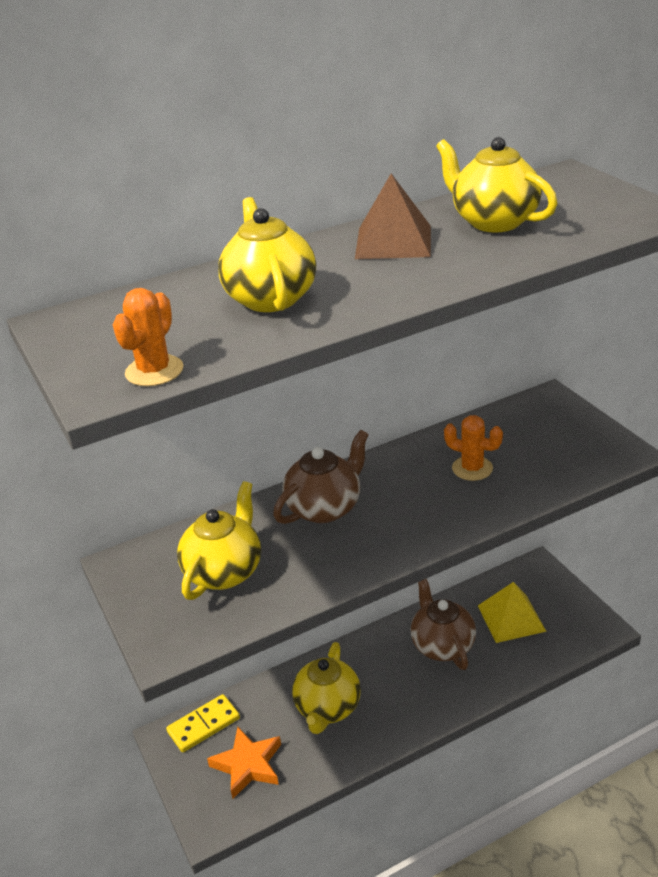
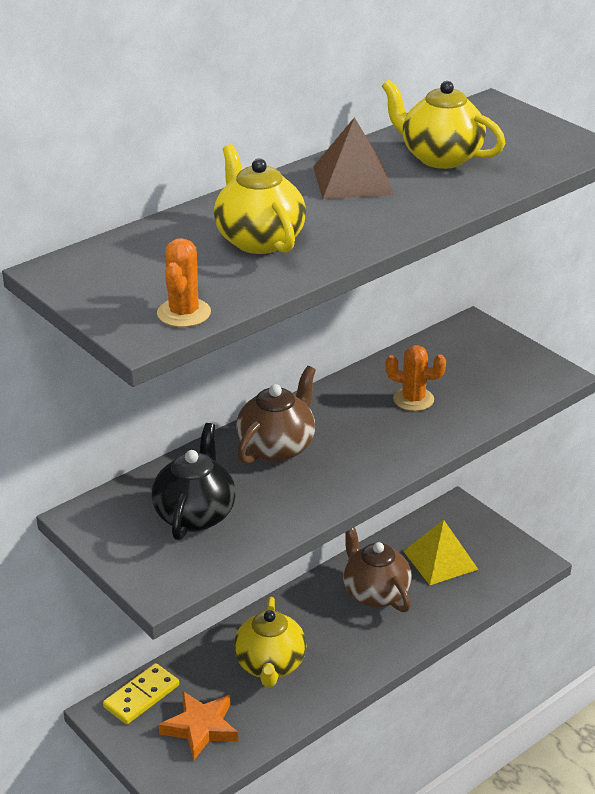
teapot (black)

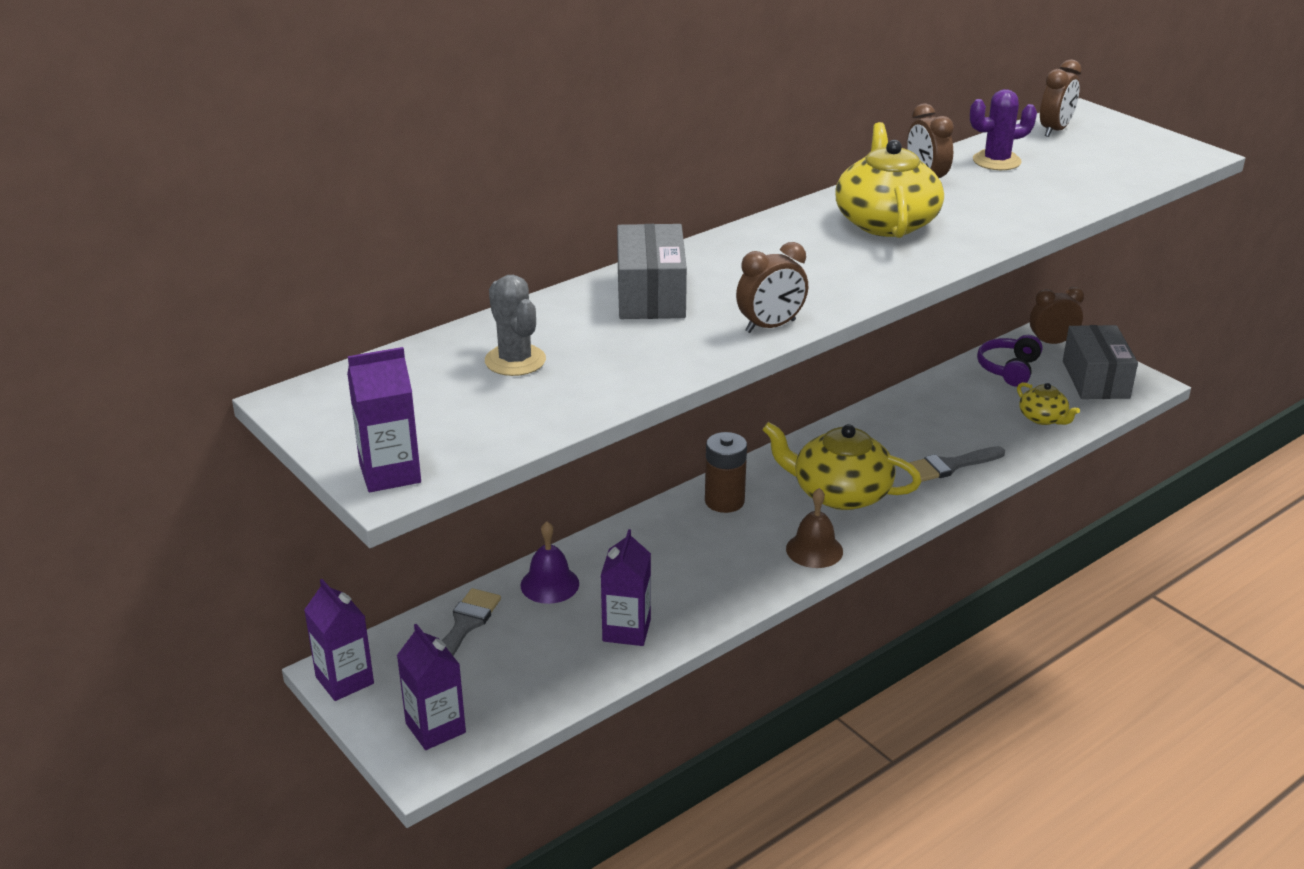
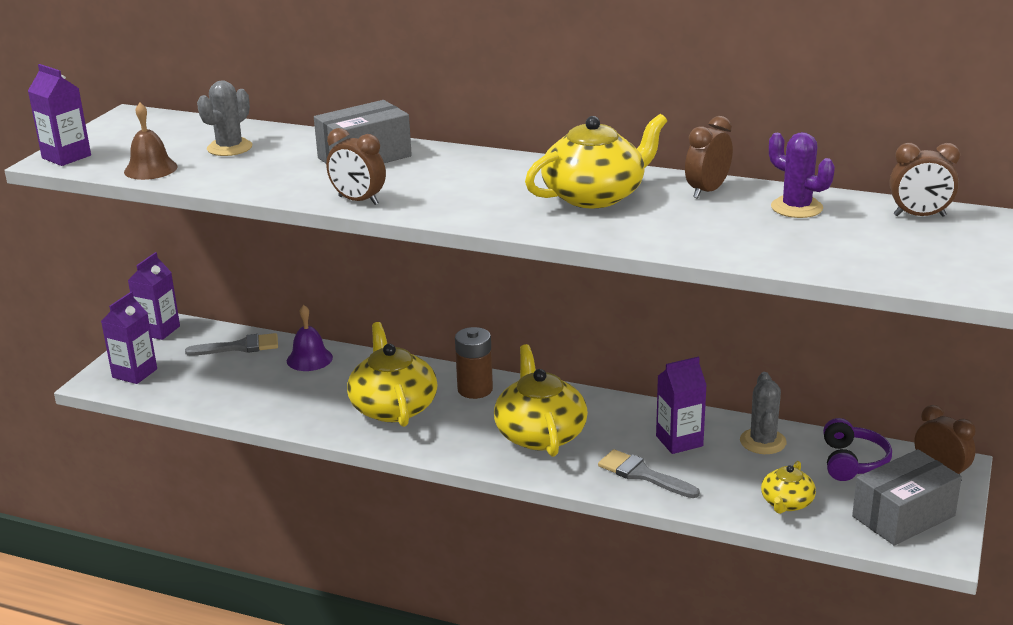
headphones (purple)
bell (brown)
carton (purple) (no. 4 from left)
teapot (yellow) (no. 1 from left)
cactus (grey) (no. 2 from left)

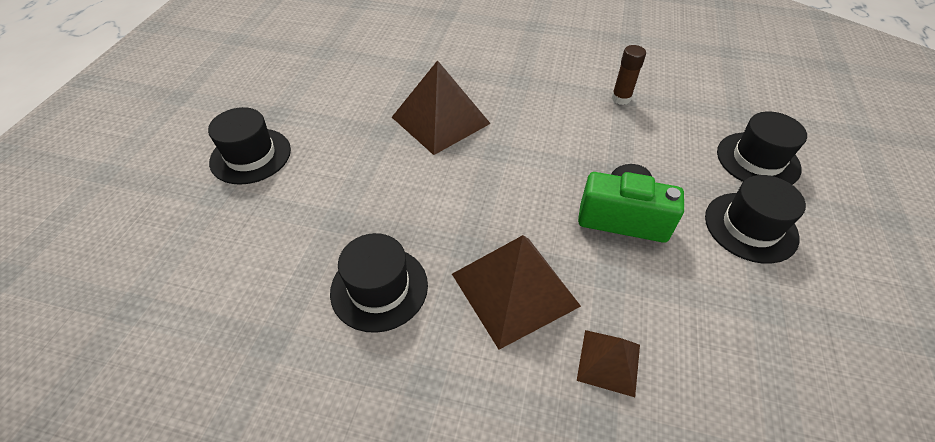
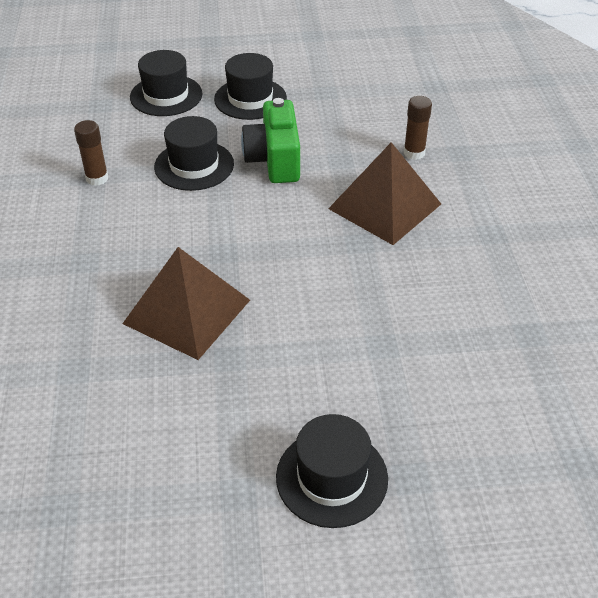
hat (black) (no. 2 from left)
glue stick (brown) (no. 2 from left)

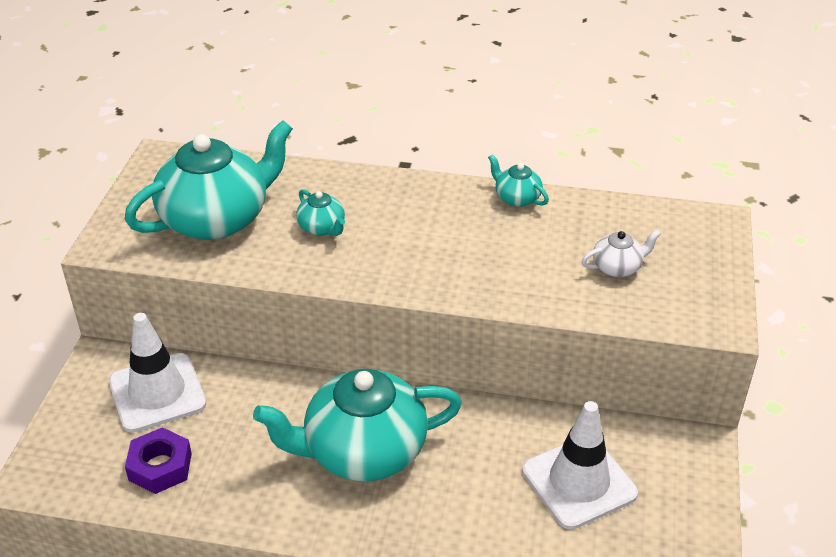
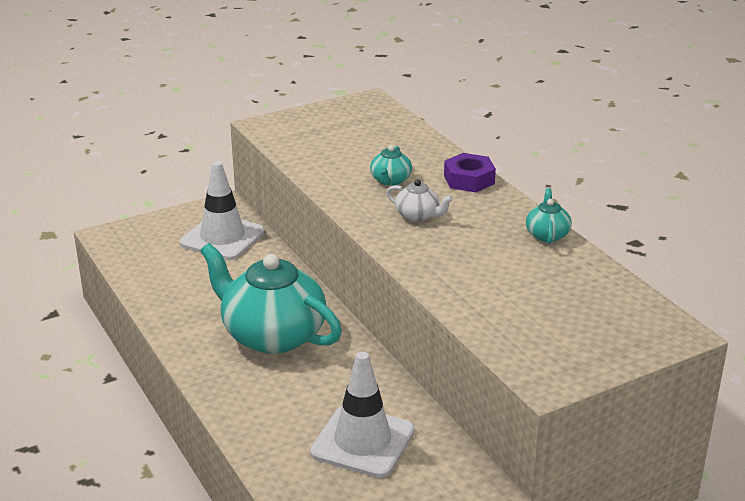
teapot (turquoise) (no. 1 from left in the first image)
teapot (white)
nut (purple)

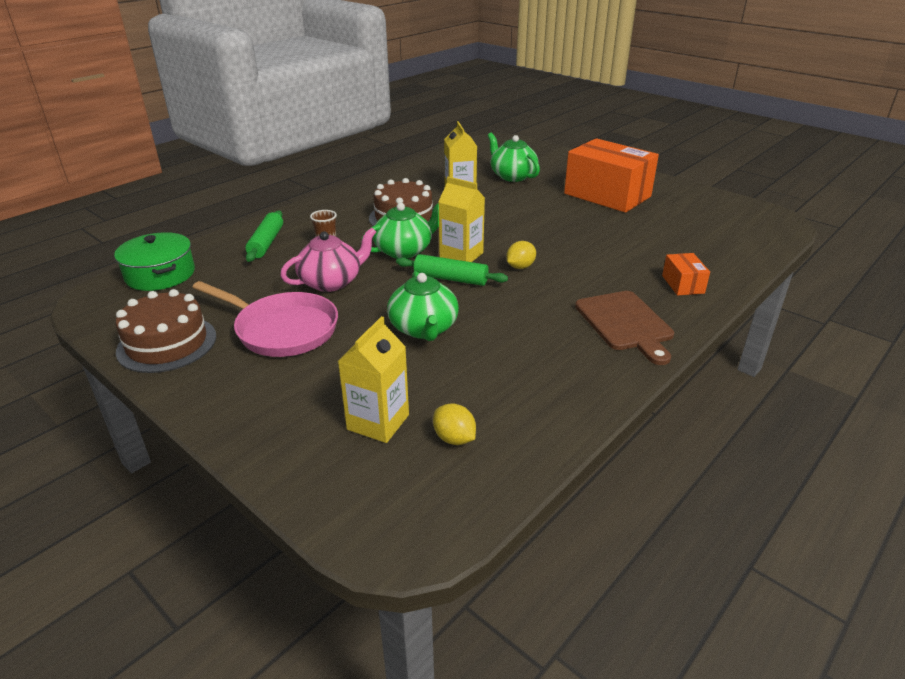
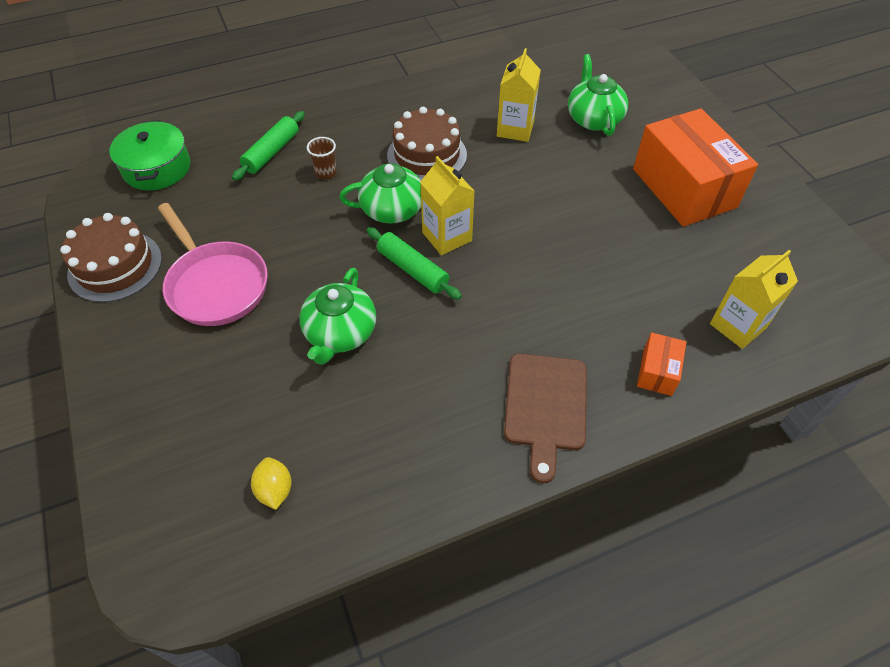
teapot (pink)
lemon (yellow) (no. 2 from left in the first image)
carton (yellow) (no. 3 from left)

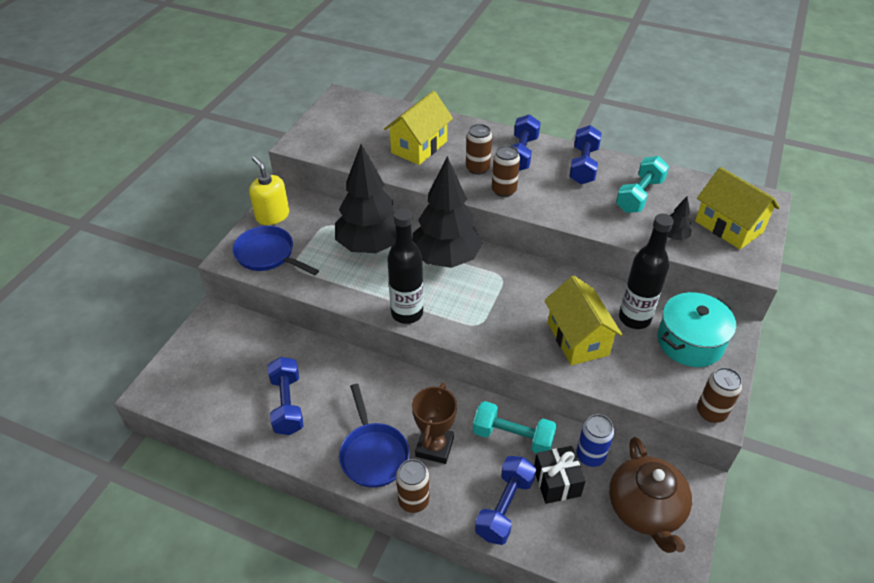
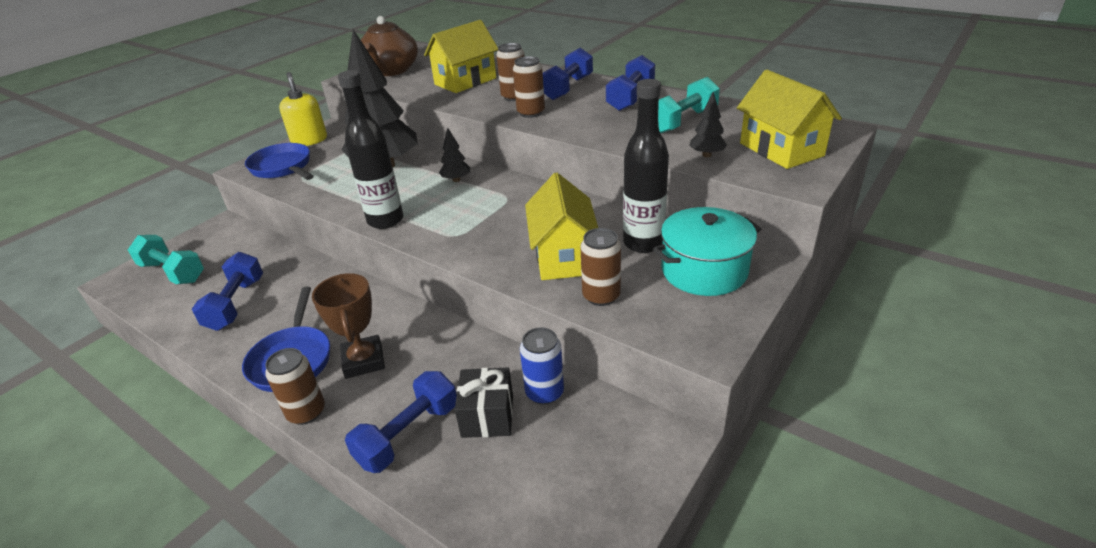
tree (black) (no. 2 from left)
can (brown) (no. 4 from left)
trophy (brown)
dumbbell (turquoise) (no. 1 from left)
teapot (brown)

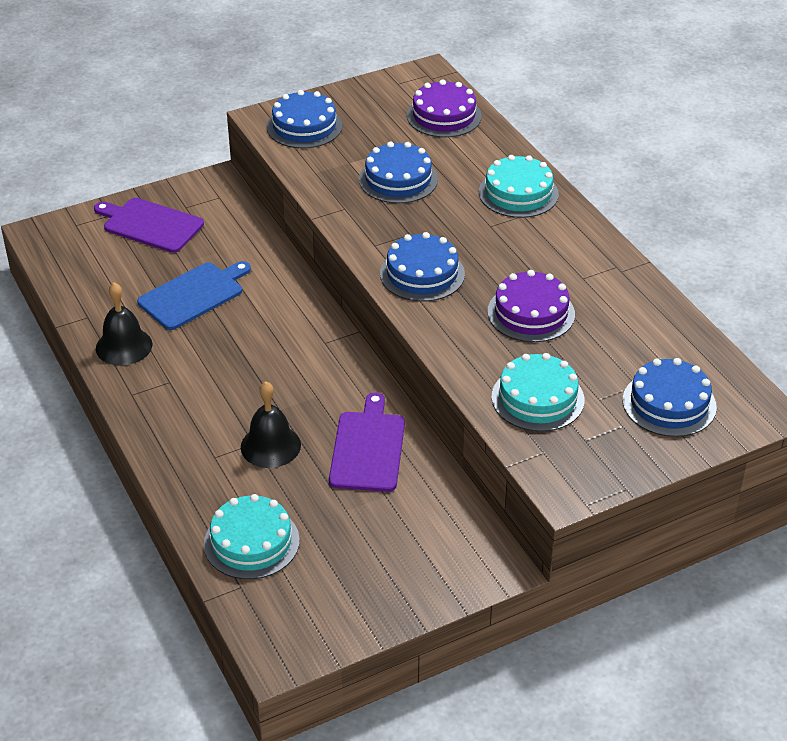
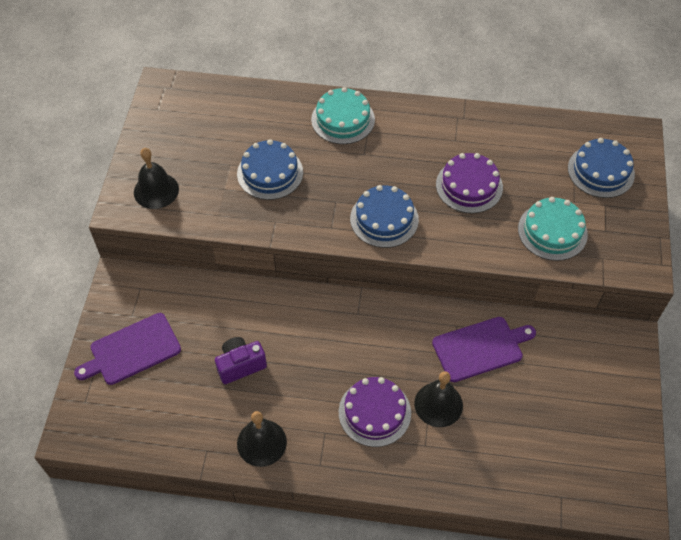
cake (purple) (no. 1 from left)
bell (black) (no. 1 from left)
camera (purple)
cutting board (purple) (no. 2 from left)
cake (turquoise) (no. 1 from left in the first image)

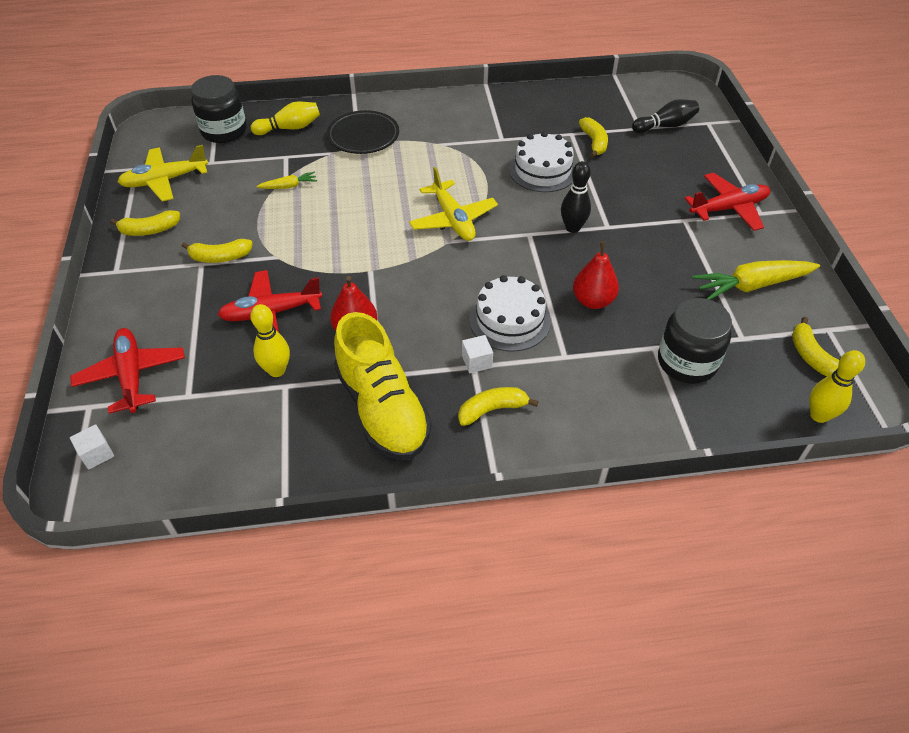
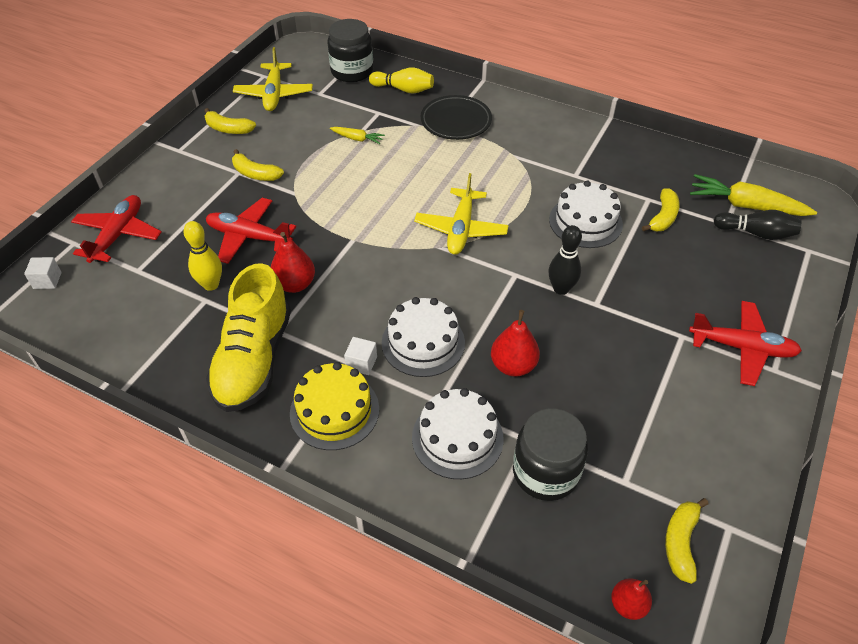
plane (yellow) (no. 1 from left)
carrot (yellow) (no. 2 from left)
pear (red) (no. 3 from left)
cake (yellow)
cake (white) (no. 2 from left)

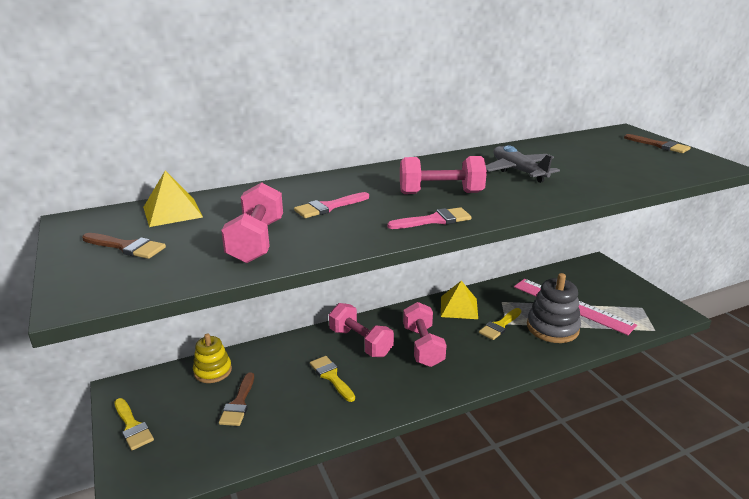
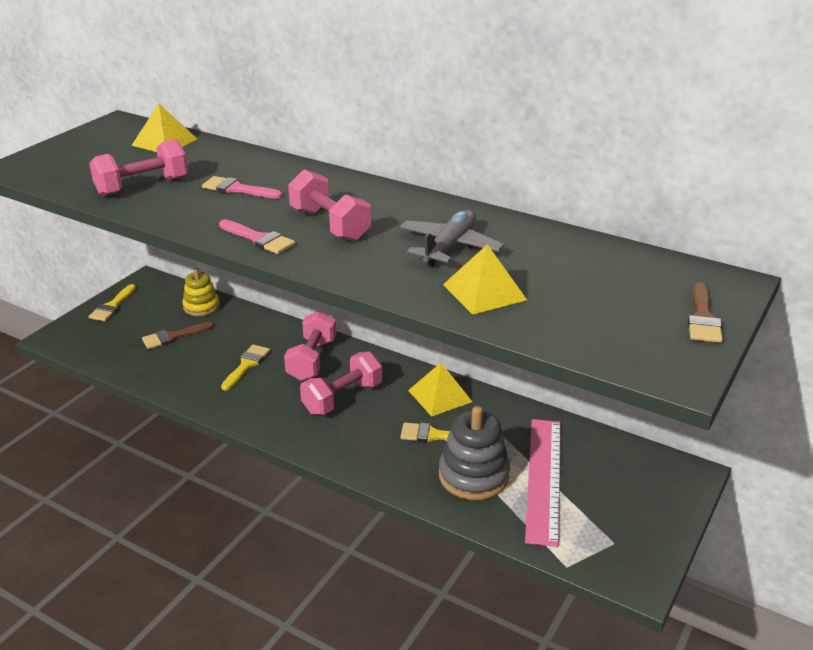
brush (brown) (no. 1 from left in the first image)
pyramid (yellow) (no. 3 from left)

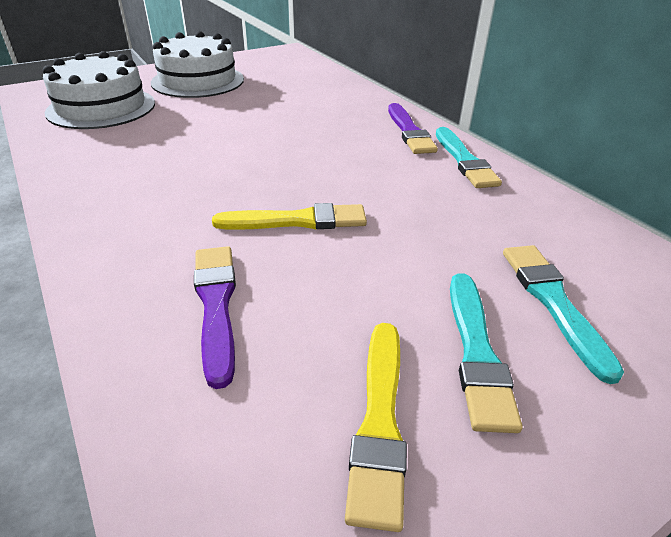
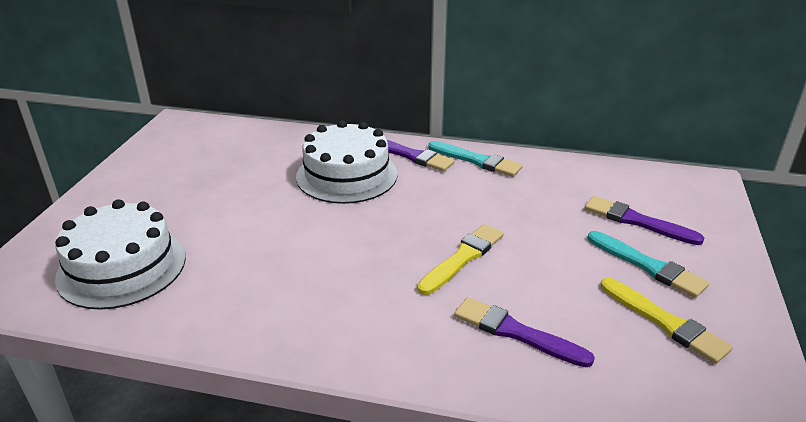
cake (white) (no. 2 from left)
brush (purple) (no. 3 from left)

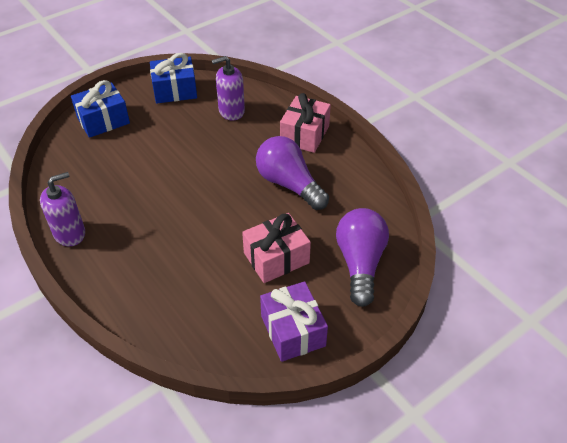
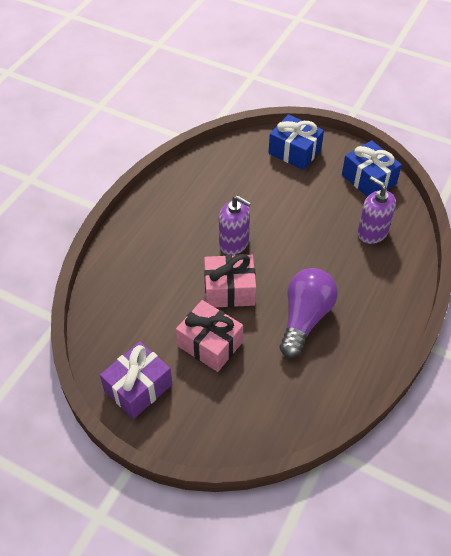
gift (pink) (no. 2 from left)
soap dispenser (purple) (no. 1 from left)
light bulb (purple) (no. 2 from left in the first image)

